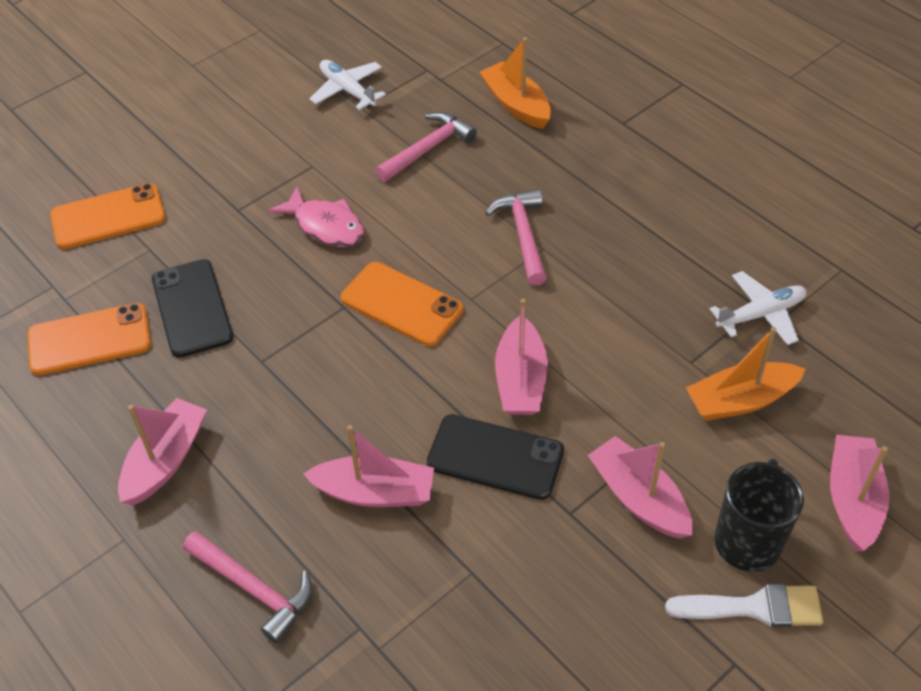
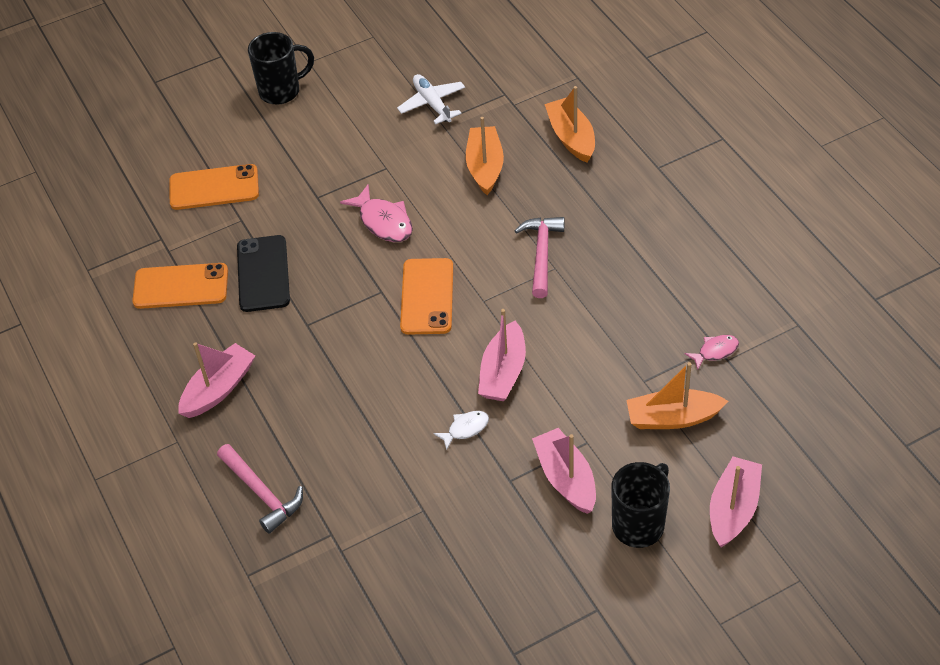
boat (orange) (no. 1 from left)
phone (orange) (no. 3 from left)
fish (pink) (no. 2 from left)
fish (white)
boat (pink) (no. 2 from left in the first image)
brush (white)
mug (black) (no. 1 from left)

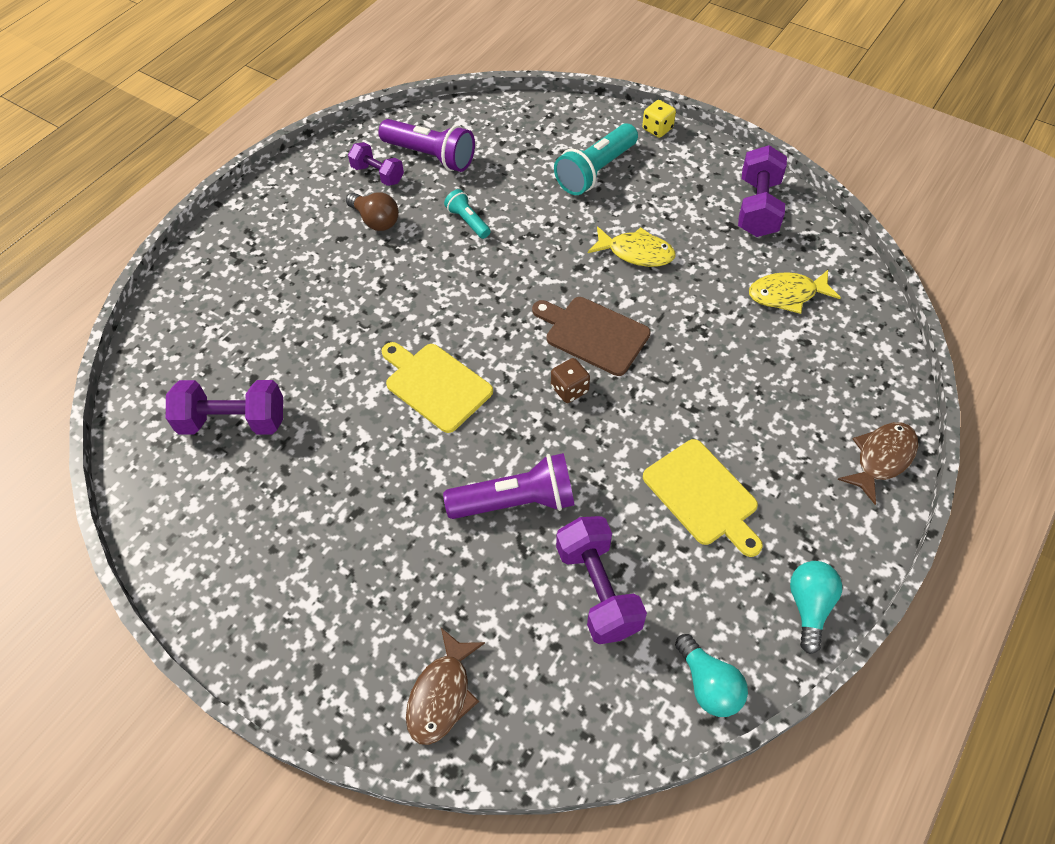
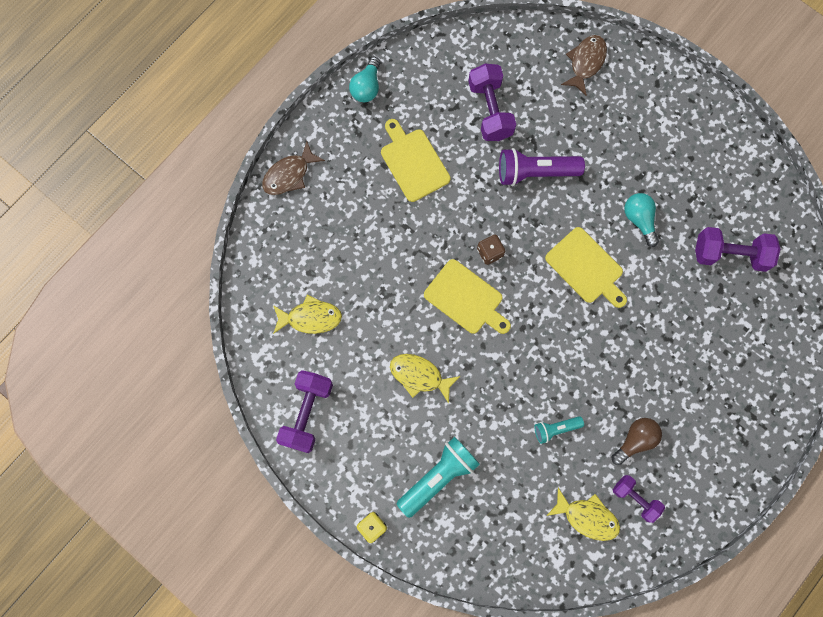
fish (yellow) (no. 3 from left)
flashlight (turquoise) (no. 2 from left)
light bulb (brown)
cutting board (yellow) (no. 2 from left)
light bulb (turquoise) (no. 2 from left)

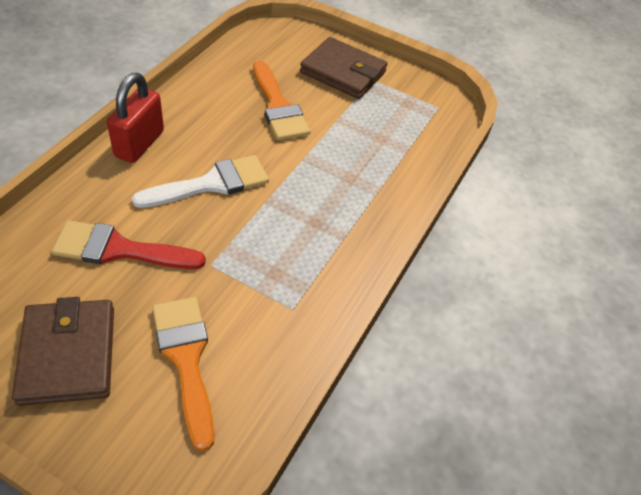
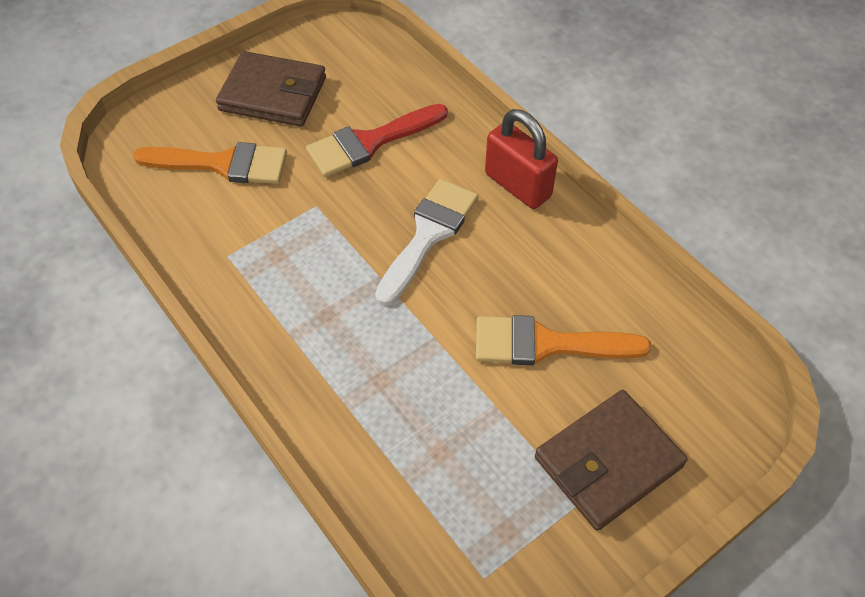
brush (white)
brush (red)

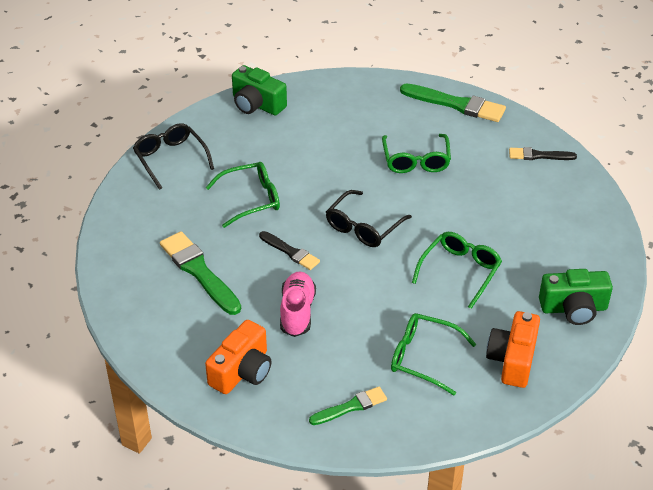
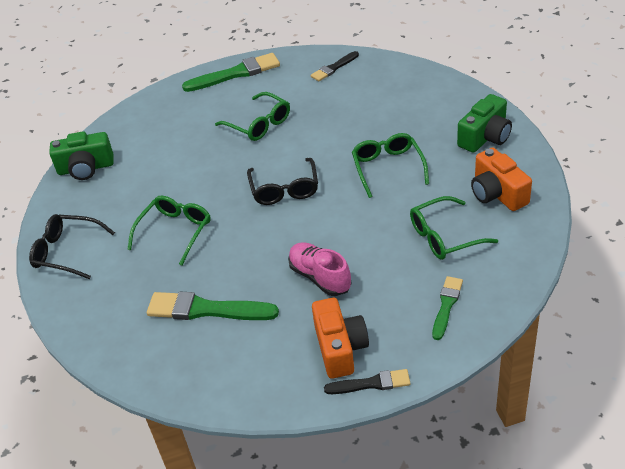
brush (black) (no. 2 from left)

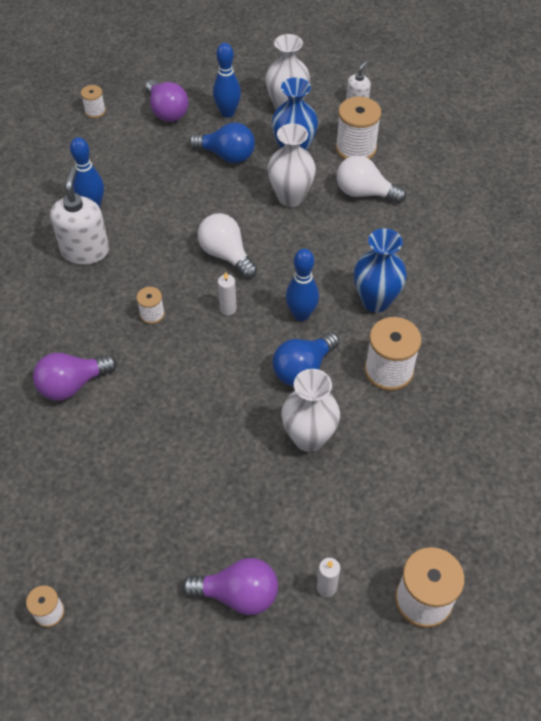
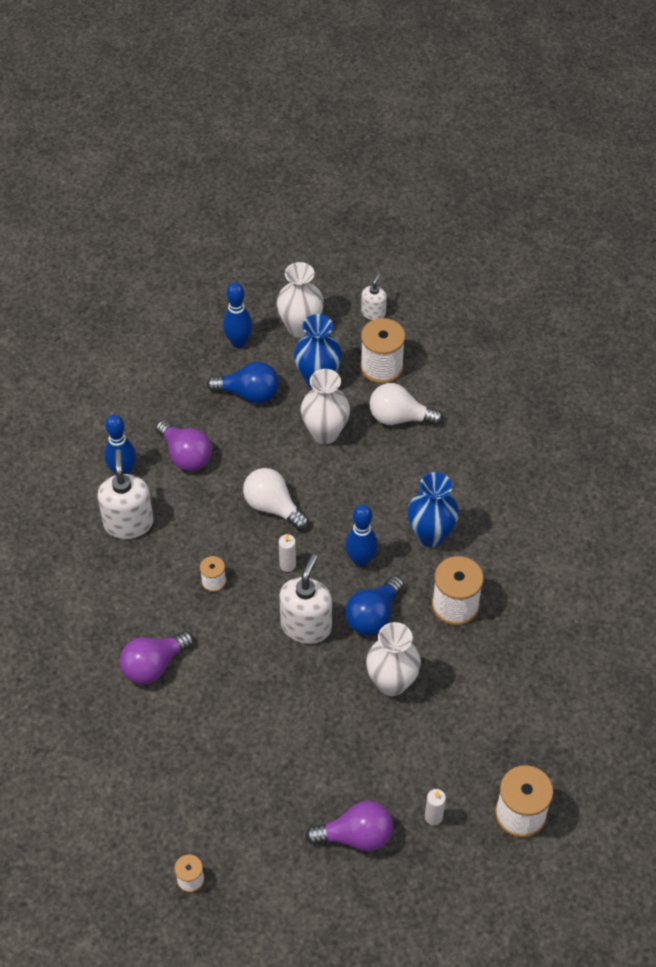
light bulb (purple) (no. 2 from left)
spool (white) (no. 2 from left in the first image)
soap dispenser (white) (no. 2 from left)

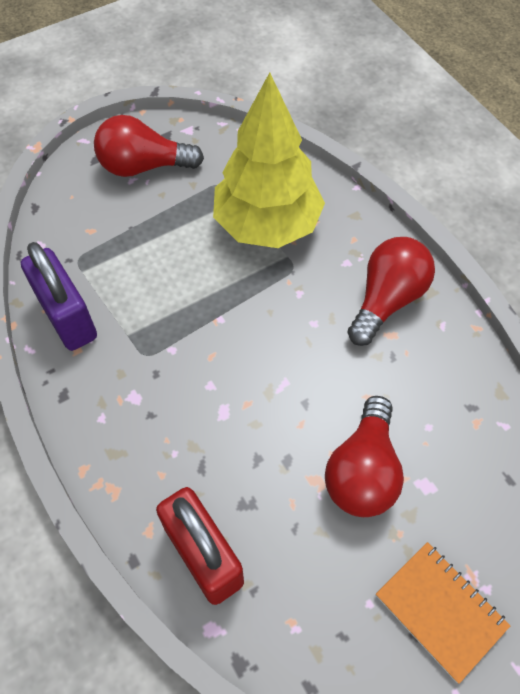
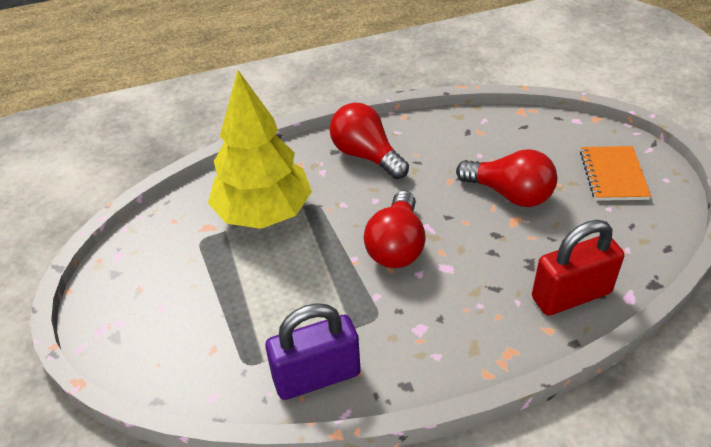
light bulb (red) (no. 2 from left)
notebook (orange)

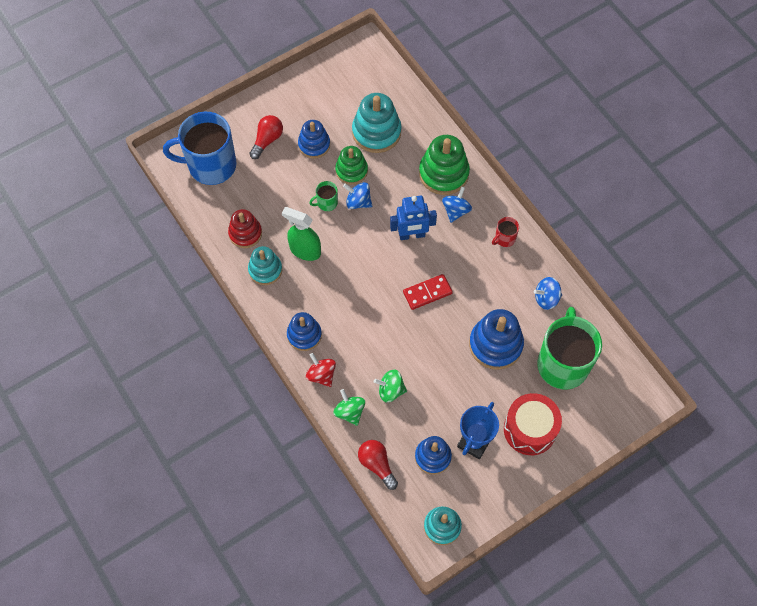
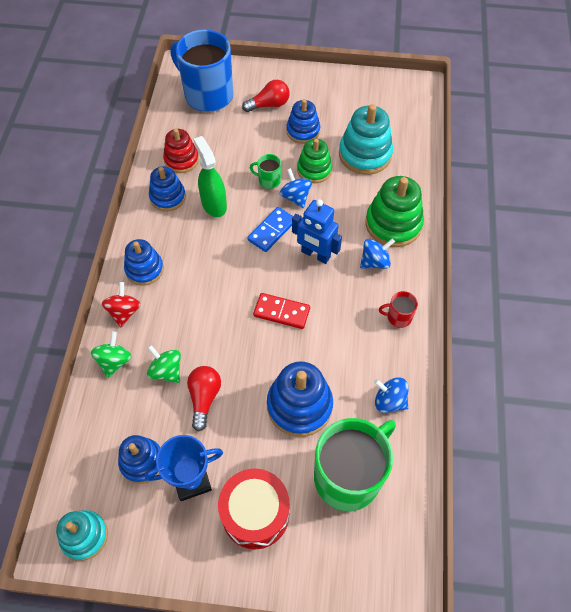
stacking toy (blue) (no. 3 from left)
light bulb (red) (no. 1 from left)
domino (blue)

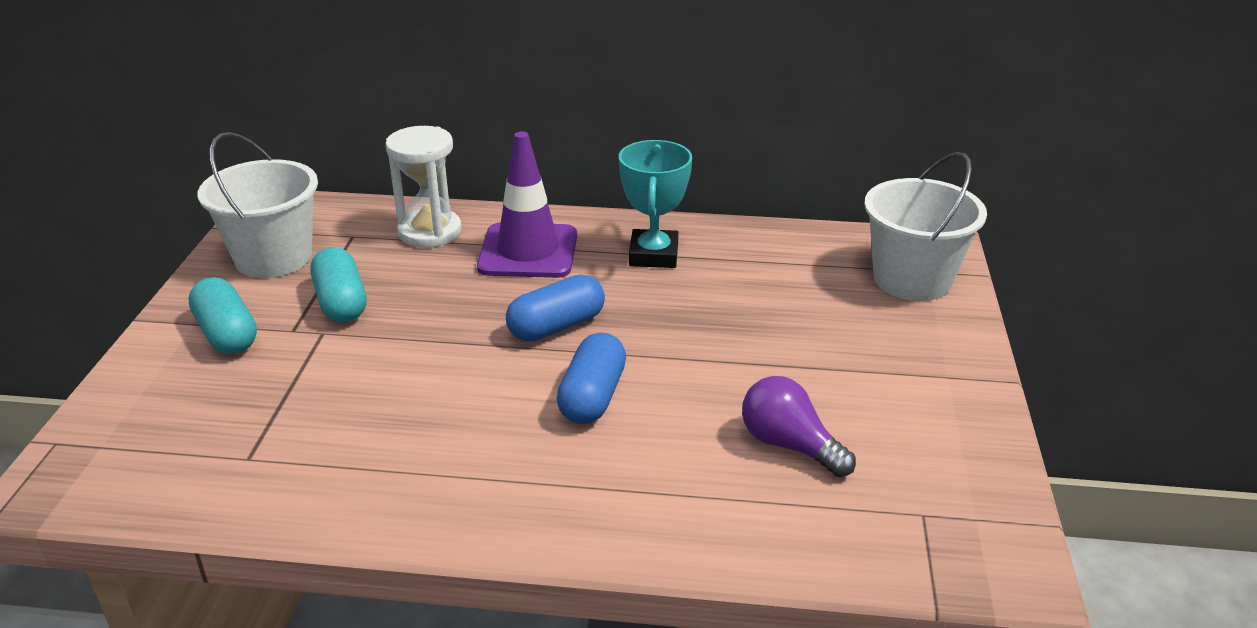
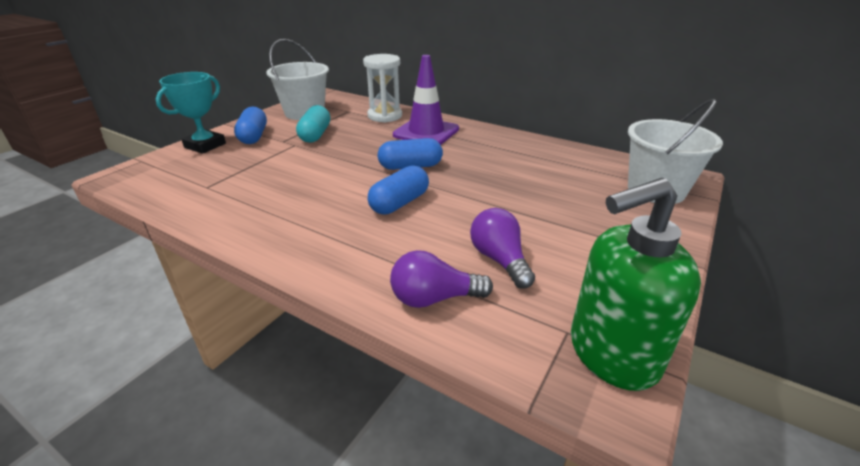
trophy (turquoise)
capsule (blue) (no. 1 from left)
soap dispenser (green)
light bulb (purple) (no. 1 from left)

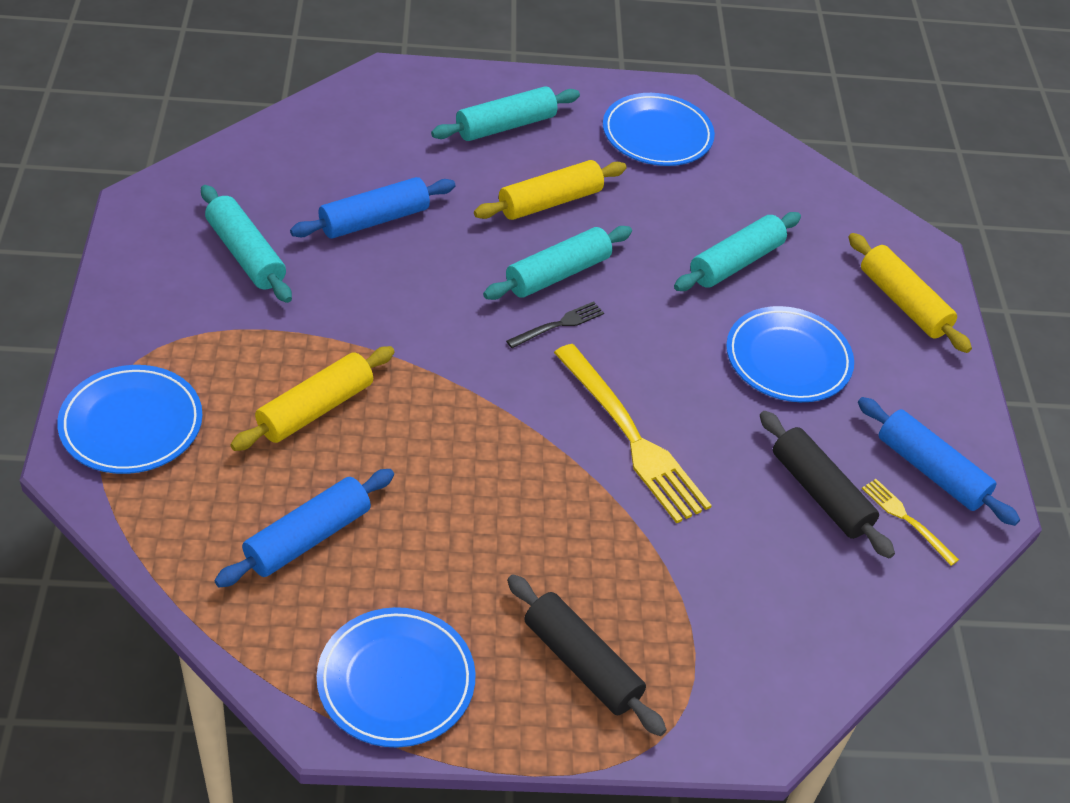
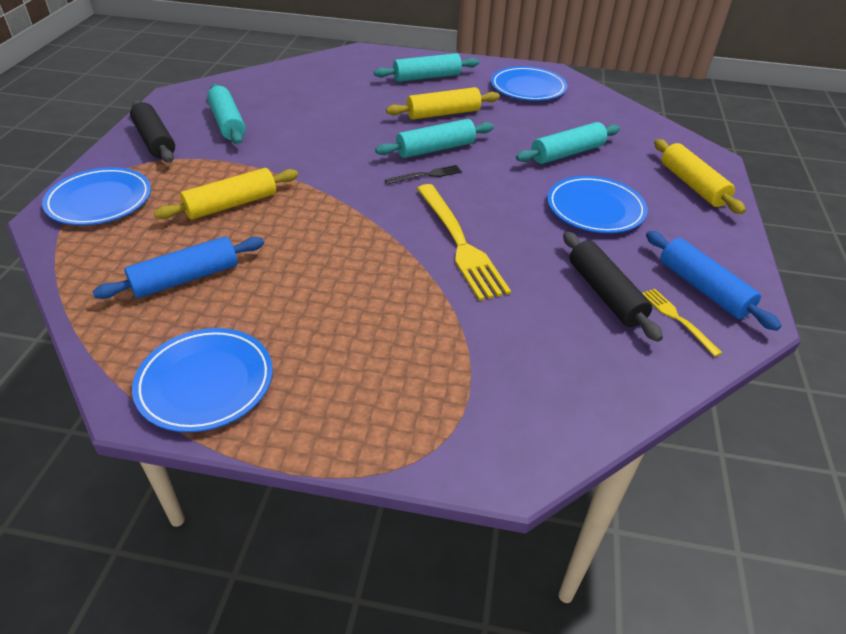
rolling pin (blue) (no. 2 from left in the first image)
rolling pin (black) (no. 1 from left)

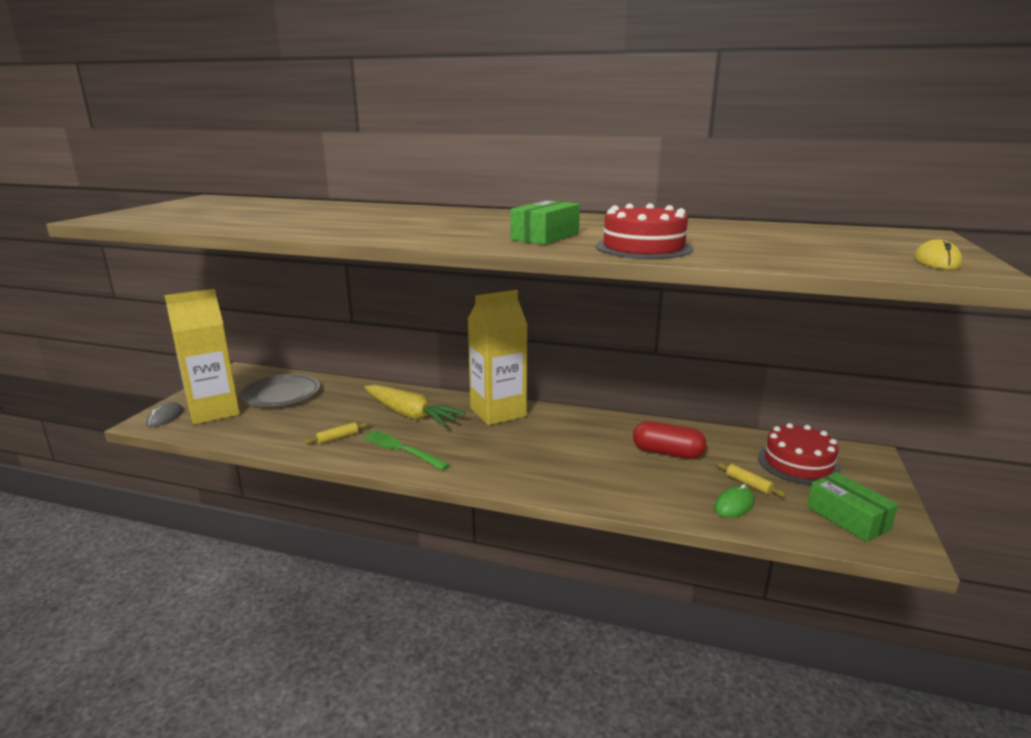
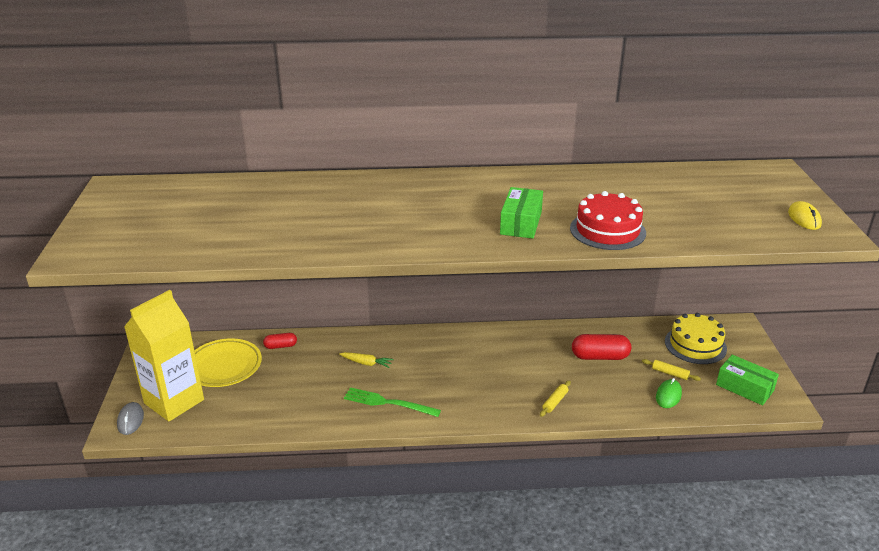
carton (yellow) (no. 2 from left in the first image)
plate (yellow)
carrot (yellow)
rolling pin (yellow) (no. 1 from left)
cake (yellow)
capsule (red) (no. 1 from left)

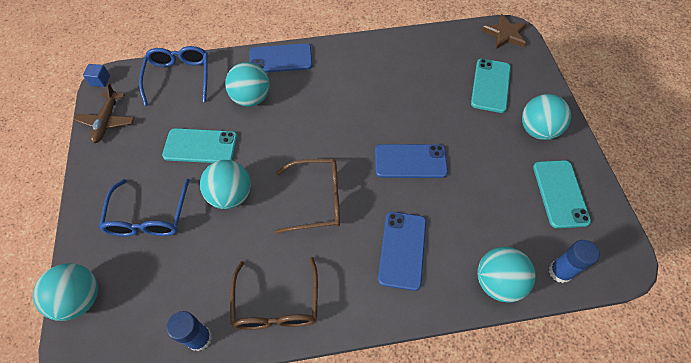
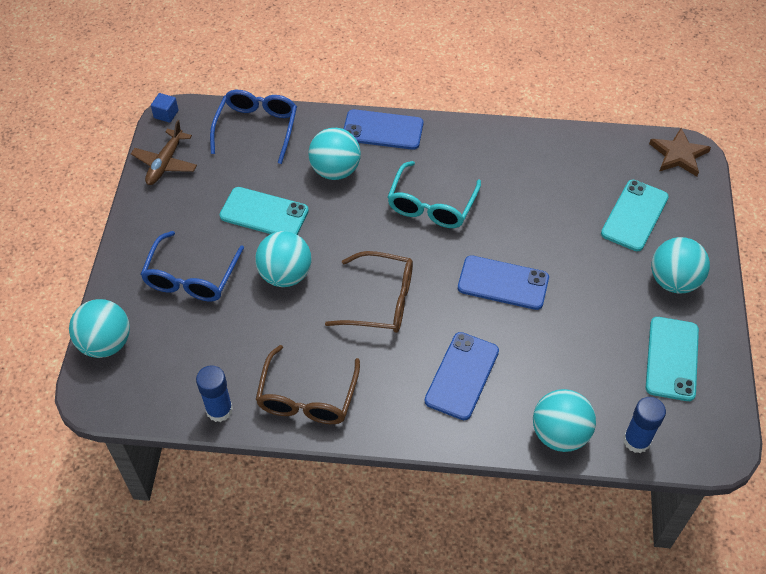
glasses (turquoise)

